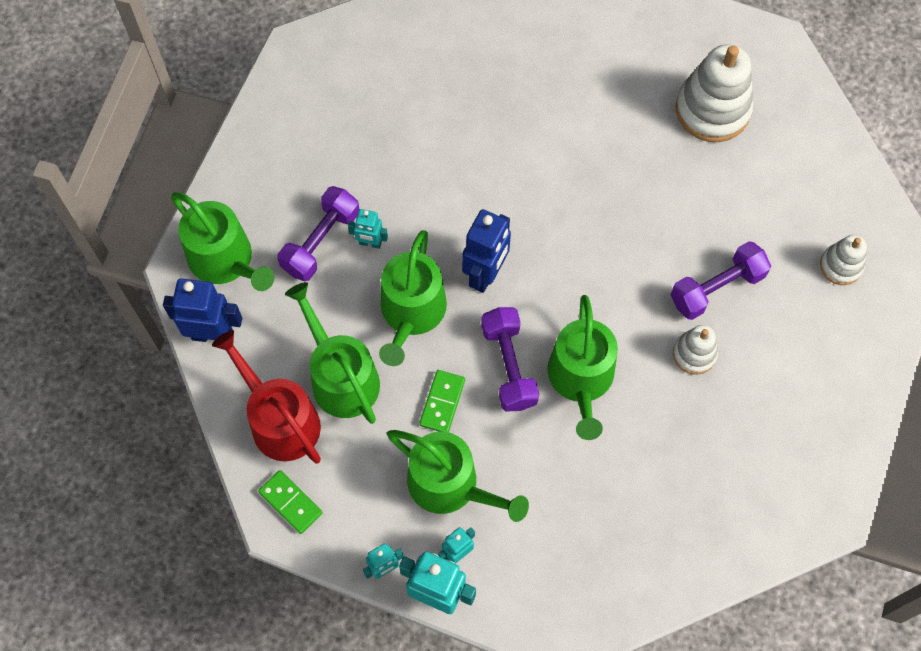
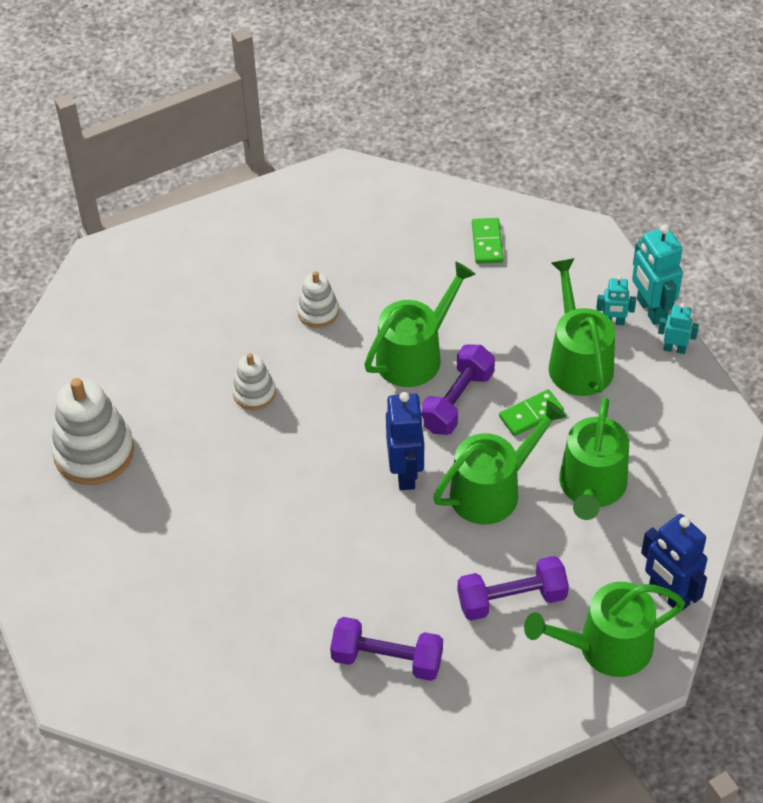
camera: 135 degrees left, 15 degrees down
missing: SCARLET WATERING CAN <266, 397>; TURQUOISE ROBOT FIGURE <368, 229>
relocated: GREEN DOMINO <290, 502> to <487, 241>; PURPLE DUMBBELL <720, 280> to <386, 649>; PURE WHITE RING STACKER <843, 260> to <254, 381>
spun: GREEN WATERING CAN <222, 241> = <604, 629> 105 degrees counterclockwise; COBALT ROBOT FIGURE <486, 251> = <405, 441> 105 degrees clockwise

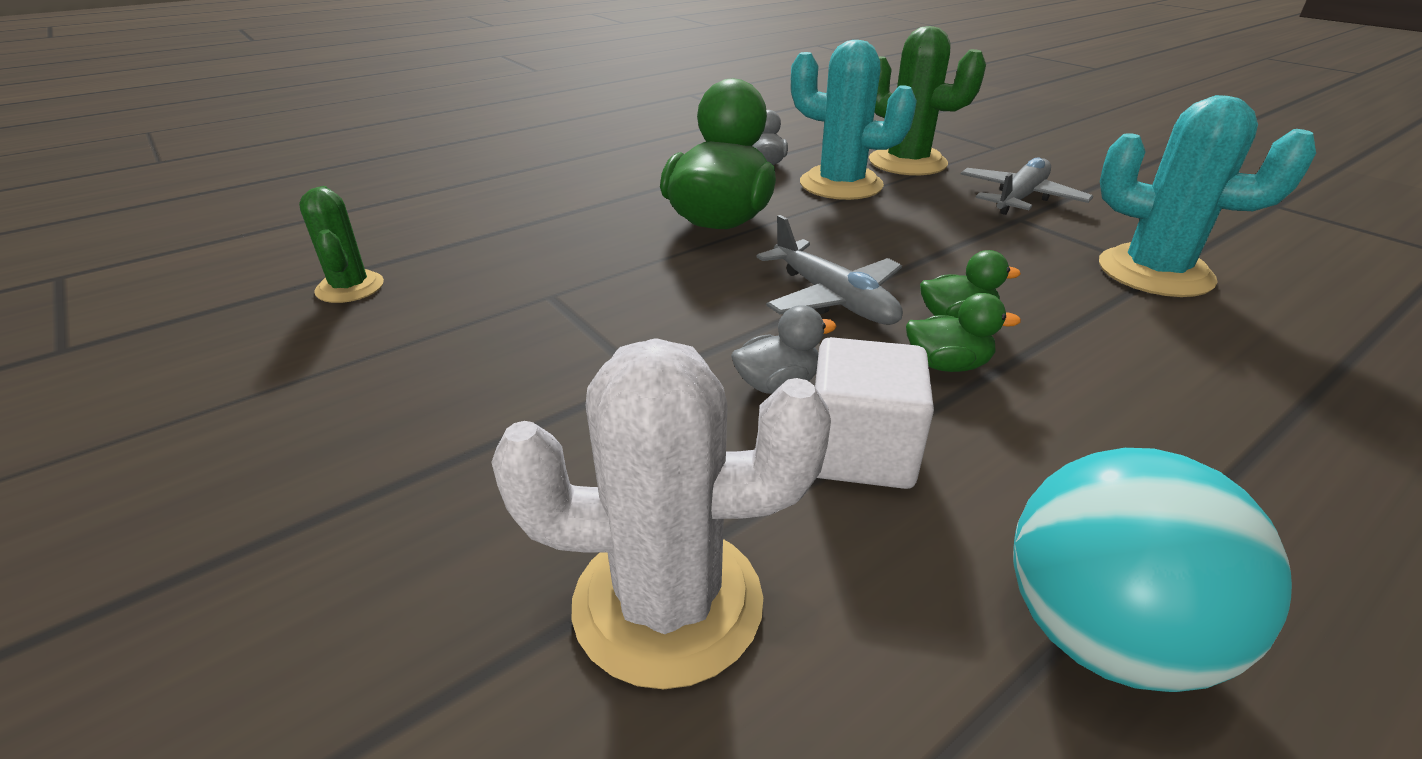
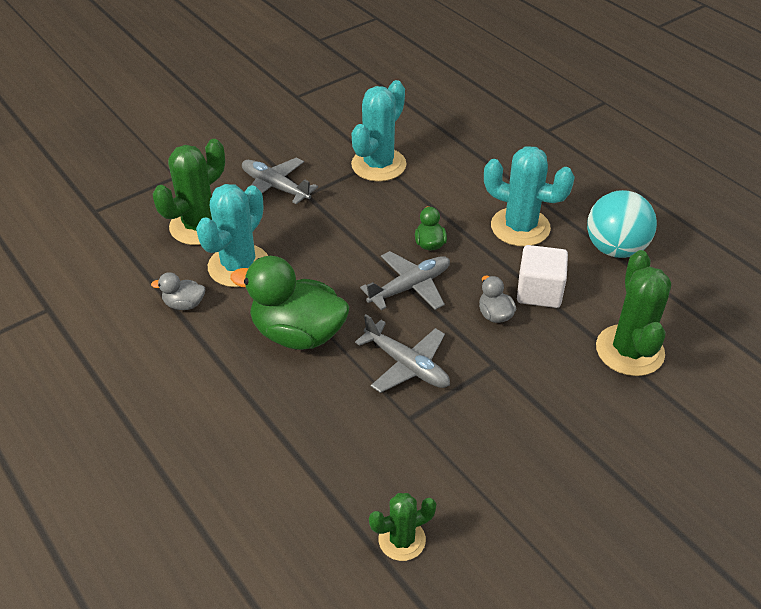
camera: 90 degrees left, 10 degrees up
missing: GREEN TOY DUCK <963, 332>
appeared: GREY AEROPLANE <402, 353>; TURQUOISE SAGUARO CACTUS <529, 196>
colour: PURE WHITE SAGUARO CACTUS <661, 513> to GREEN SAGUARO CACTUS <633, 313>

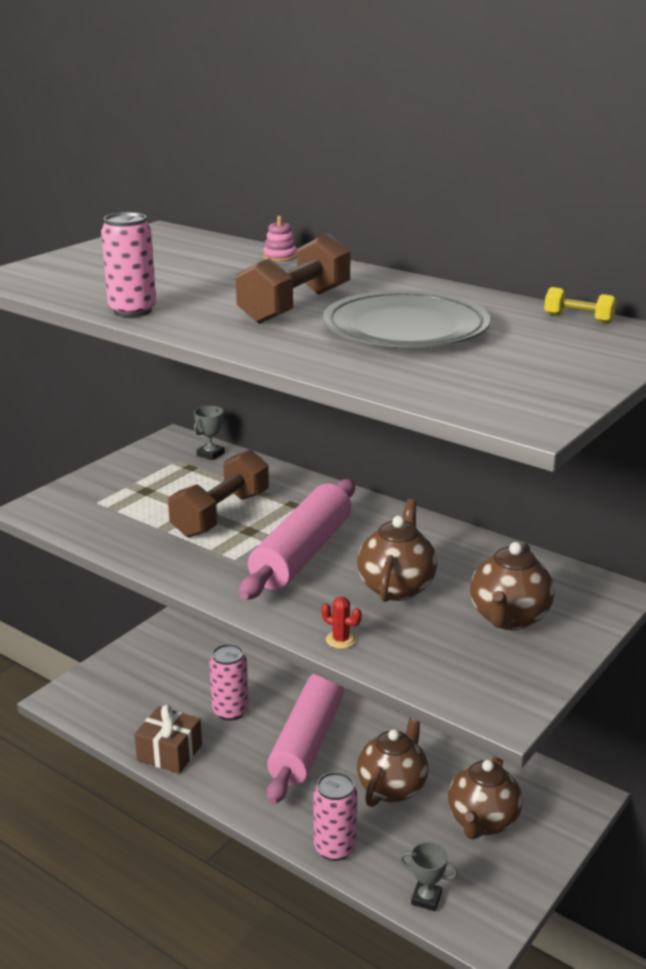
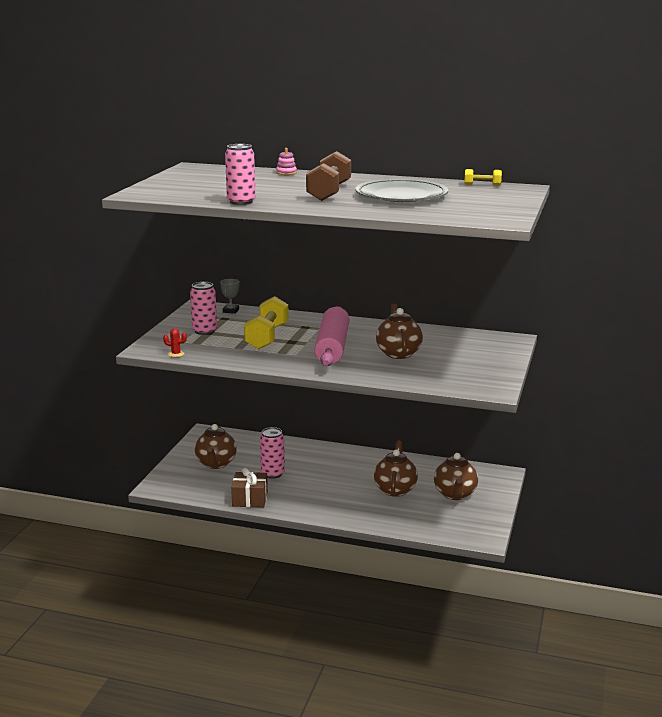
camera: 20 degrees left, 5 degrees down
missing: ROSY DOUGH ROLLER <305, 739>; GREY AWARD CUP <429, 876>
relocated: ROSY TIN <336, 816> to <203, 308>; SCARLET SAGUARO CACTUS <341, 623> to <175, 342>; DARK BROWN TEA POT <512, 586> to <216, 446>
colour: DARK BROWN DUMBBELL <218, 493> to GOLDEN DUMBBELL <266, 323>

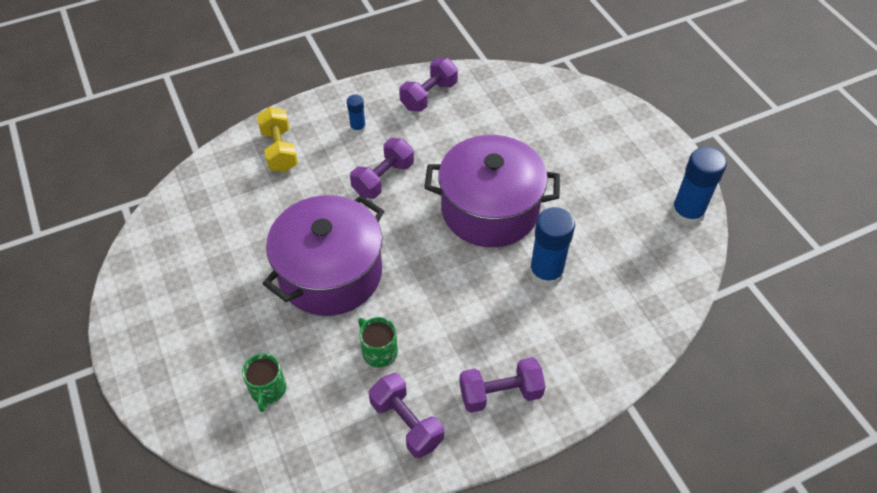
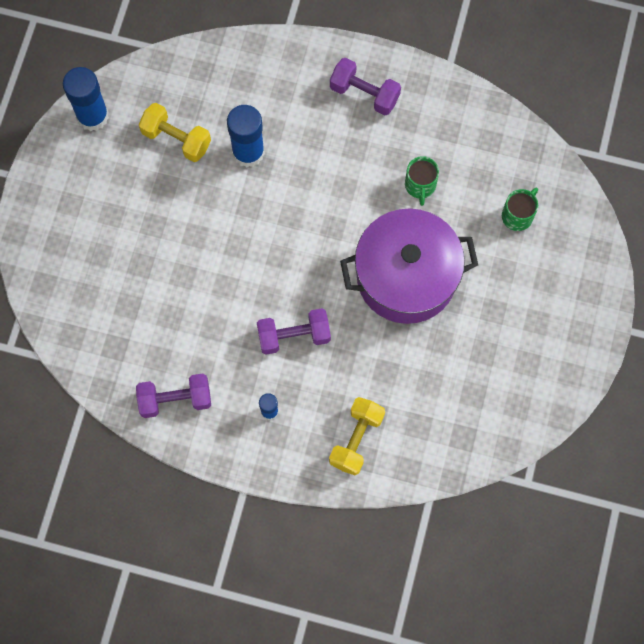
camera: 140 degrees left, 20 degrees up
missing: PURPLE DUMBBELL <406, 415>; PURPLE STOCKPOT <492, 191>
appeared: GOLDEN DUMBBELL <175, 132>

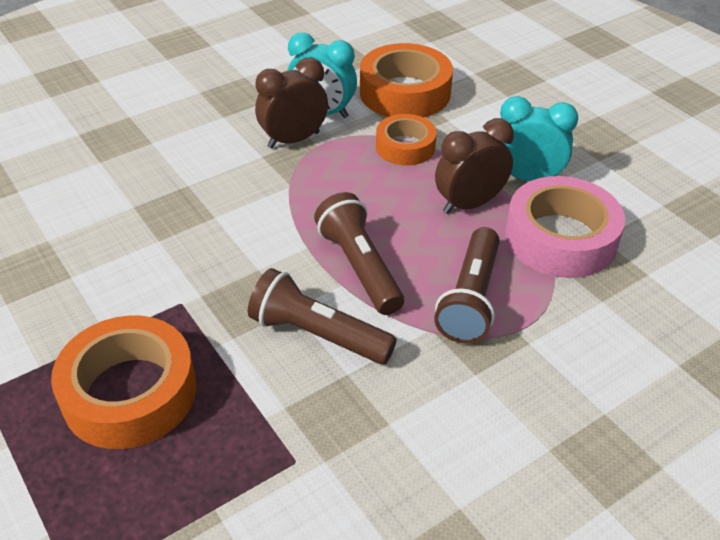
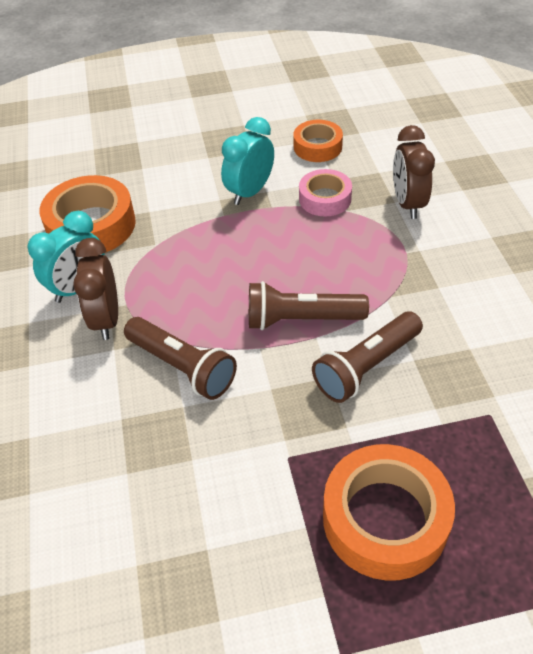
camera: 65 degrees left, 5 degrees up
relocated: BRIGHT ORANGE TAPE <406, 140> to <318, 141>; DARK BROWN POCKET TORCH <467, 285> to <180, 358>; DARK BROWN BEDSIDE CLOCK <474, 166> to <414, 172>
size: ROSY TAPE <565, 227> = <325, 193> x0.61

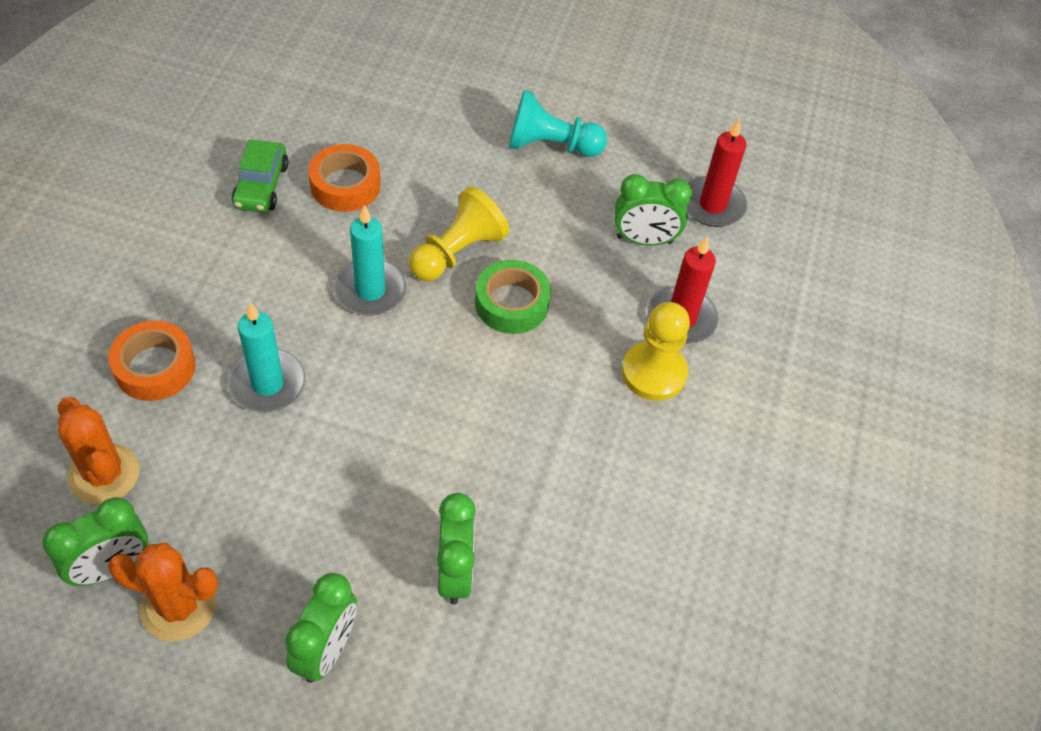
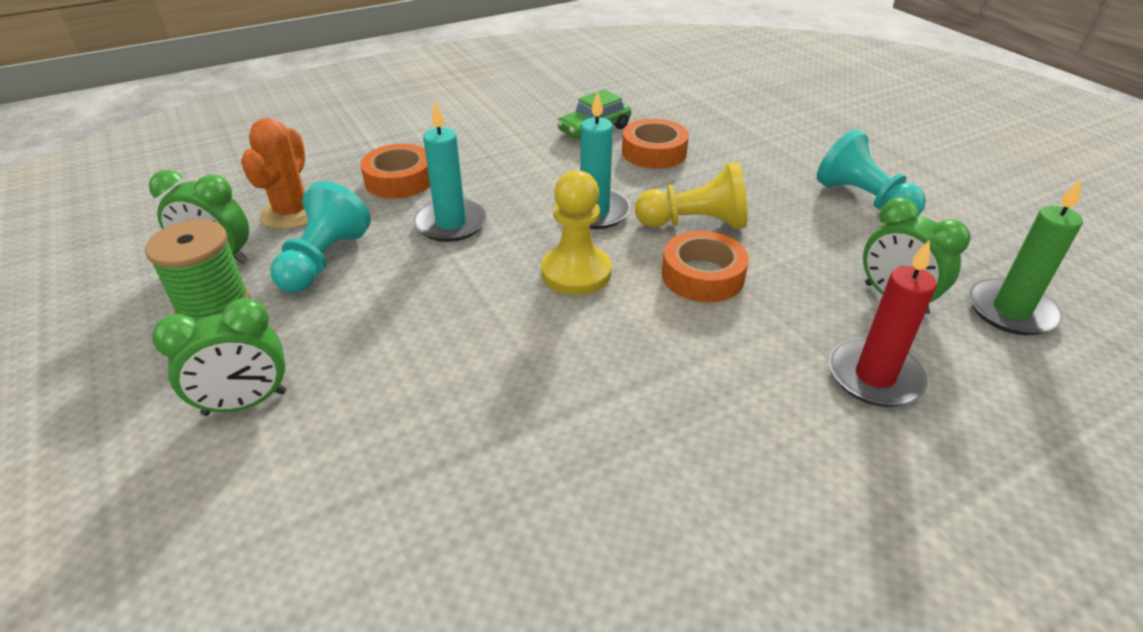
camera: 50 degrees right, 15 degrees down
missing: GREEN BEDSIDE CLOCK <456, 548>
appeared: TURQUOISE GAME PAWN <320, 237>
relocated: GOLDEN GAME PAWN <656, 351> to <576, 232>
exchanged: BRIGHT ORANGE SAGUARO CACTUS <163, 592> to GREEN SPOOL <197, 270>
colour: GREEN TAPE <513, 297> to BRIGHT ORANGE TAPE <705, 267>; SCARLET CANDLE <717, 172> to GREEN CANDLE <1026, 257>

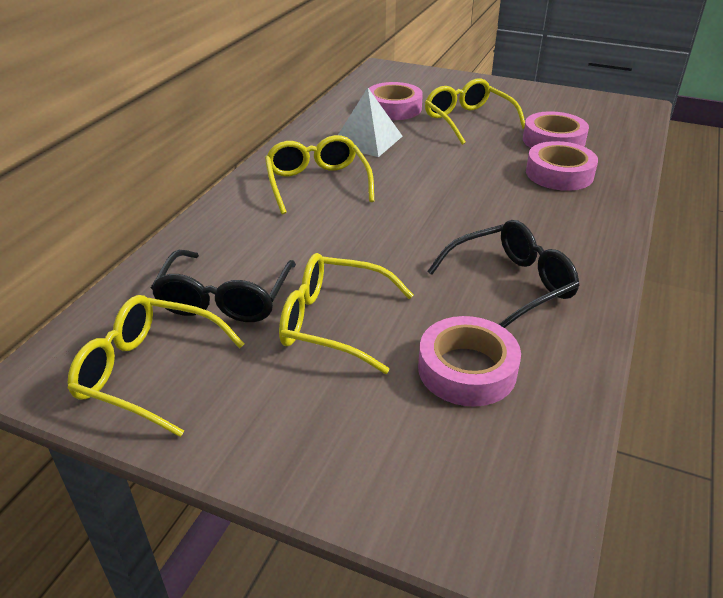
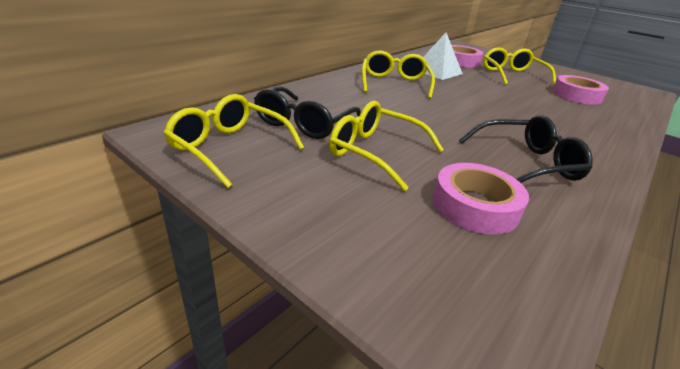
camera: 15 degrees right, 5 degrees down
missing: ROSY TAPE <562, 166>

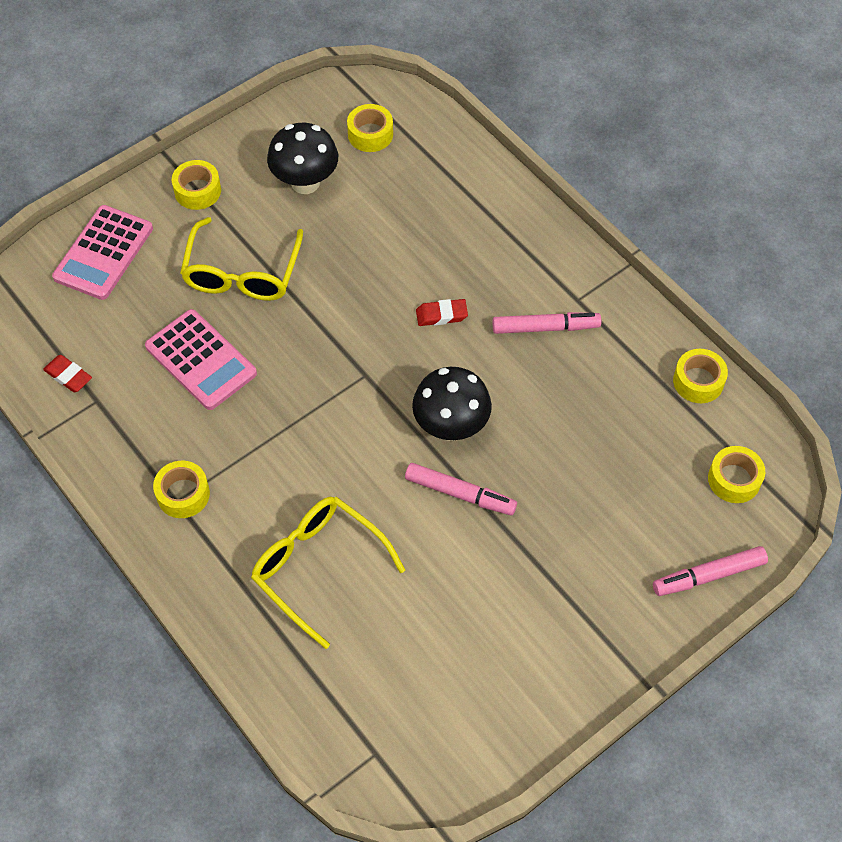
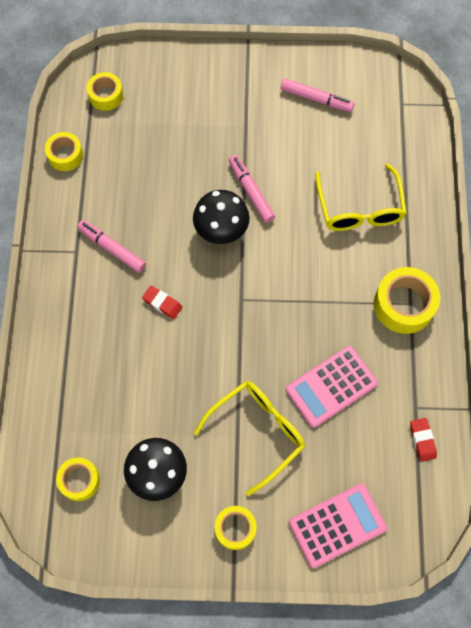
camera: 140 degrees left, 10 degrees up
relocated: ROSY MARKER <710, 571> to <317, 95>
spun: ROSY POCKET CALCULATOR <201, 359> = <332, 387> 120 degrees counterclockwise
size: GOLDEN TAPE <181, 489> = <407, 300> x1.60

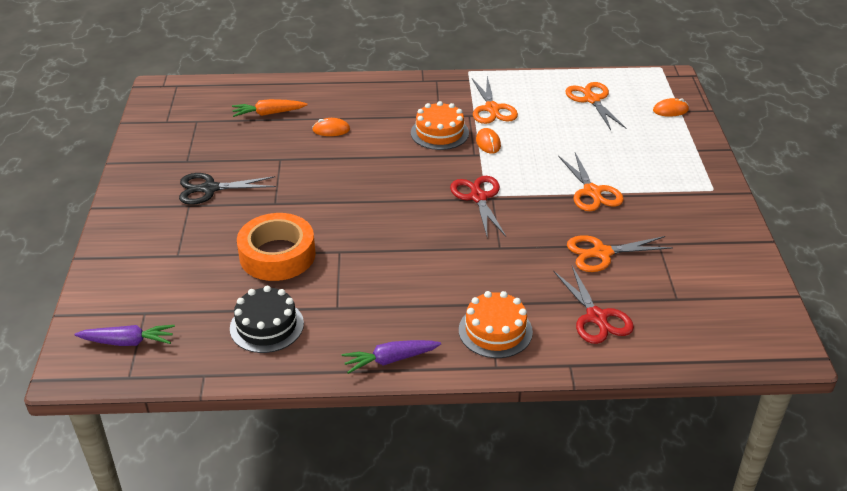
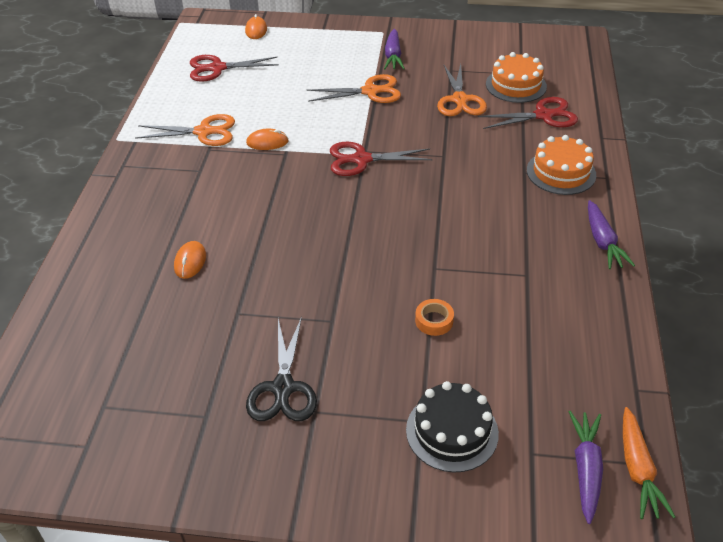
camera: 80 degrees left, 5 degrees up
appeared: PURPLE TOY CARROT <394, 49>
relocated: BLACK LAYER CAKE <267, 319> to <452, 427>; BRIGHT ORANGE TOY CARROT <269, 108> to <649, 463>; BRIGHT ORANGE LAYER CAKE <440, 125> to <516, 77>
colour: BRIGHT ORANGE PAIR OF SCISSORS <595, 106> to SCARLET PAIR OF SCISSORS <234, 68>
size: BRIGHT ORANGE TAPE <276, 247> = <434, 317> x0.42

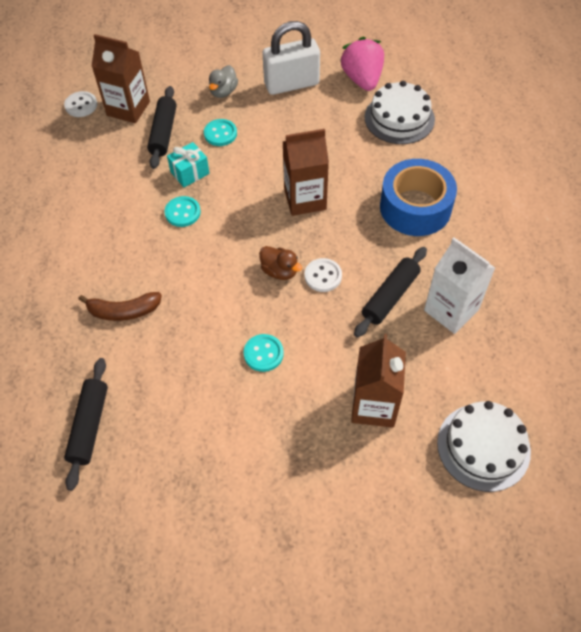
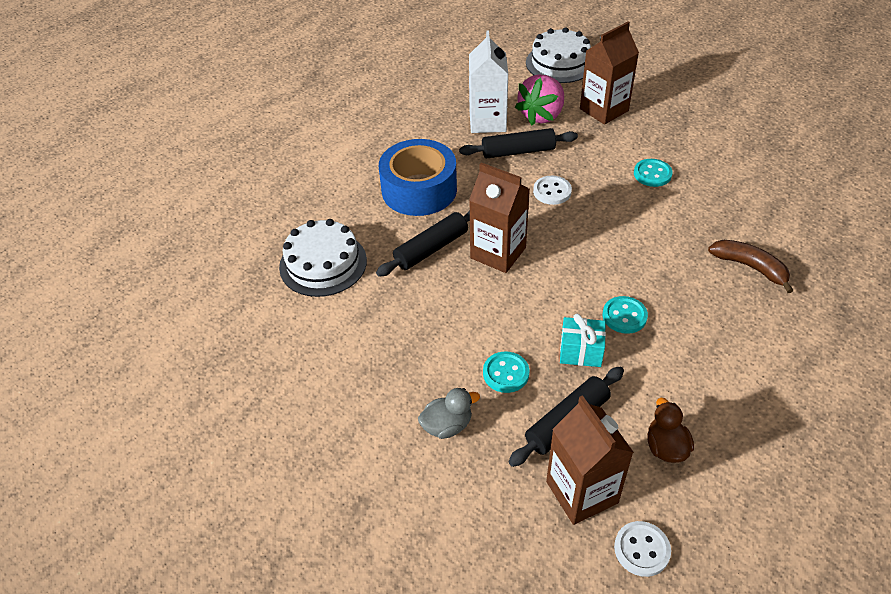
camera: 135 degrees left, 10 degrees down
missing: PURE WHITE PADLOCK <291, 58>
relocated: BLACK DOUGH ROLLER <86, 424> to <423, 243>; DARK BROWN TOY DUCK <280, 263> to <670, 430>; ROSY TOY STRAWBERRY <362, 64> to <539, 99>

